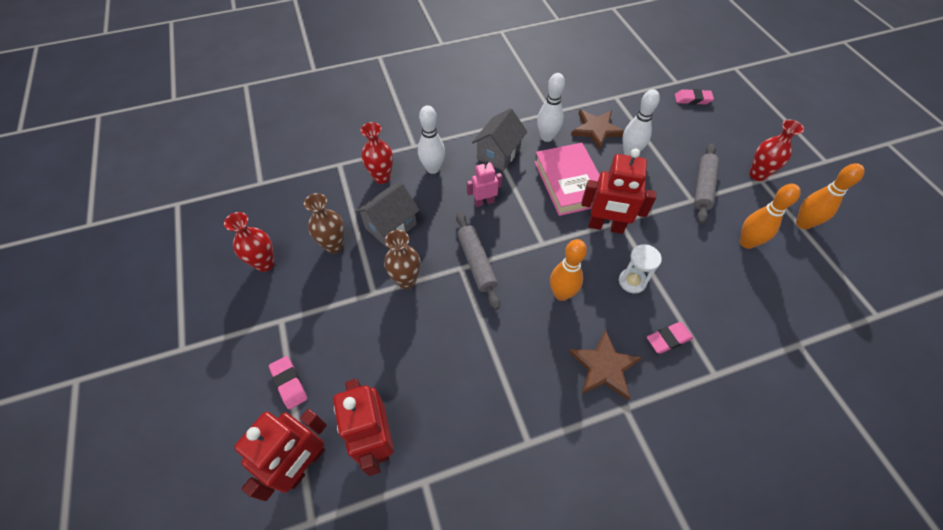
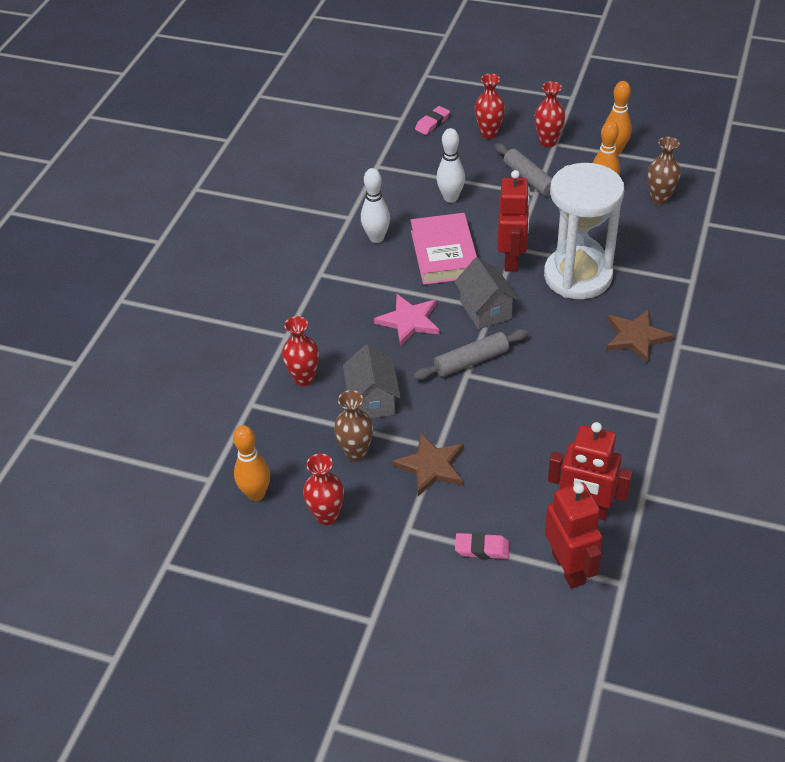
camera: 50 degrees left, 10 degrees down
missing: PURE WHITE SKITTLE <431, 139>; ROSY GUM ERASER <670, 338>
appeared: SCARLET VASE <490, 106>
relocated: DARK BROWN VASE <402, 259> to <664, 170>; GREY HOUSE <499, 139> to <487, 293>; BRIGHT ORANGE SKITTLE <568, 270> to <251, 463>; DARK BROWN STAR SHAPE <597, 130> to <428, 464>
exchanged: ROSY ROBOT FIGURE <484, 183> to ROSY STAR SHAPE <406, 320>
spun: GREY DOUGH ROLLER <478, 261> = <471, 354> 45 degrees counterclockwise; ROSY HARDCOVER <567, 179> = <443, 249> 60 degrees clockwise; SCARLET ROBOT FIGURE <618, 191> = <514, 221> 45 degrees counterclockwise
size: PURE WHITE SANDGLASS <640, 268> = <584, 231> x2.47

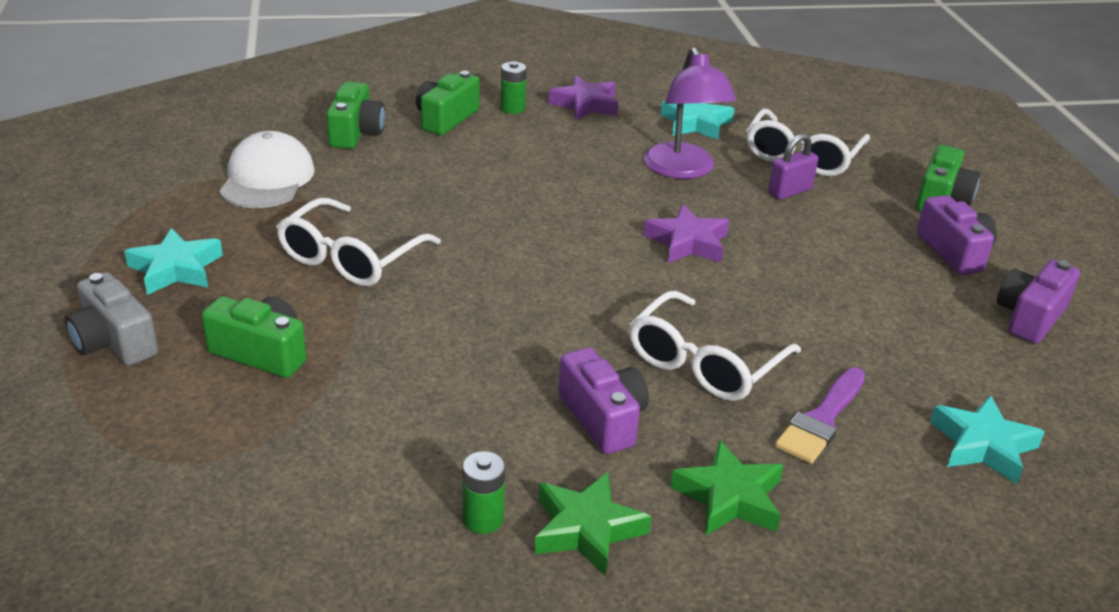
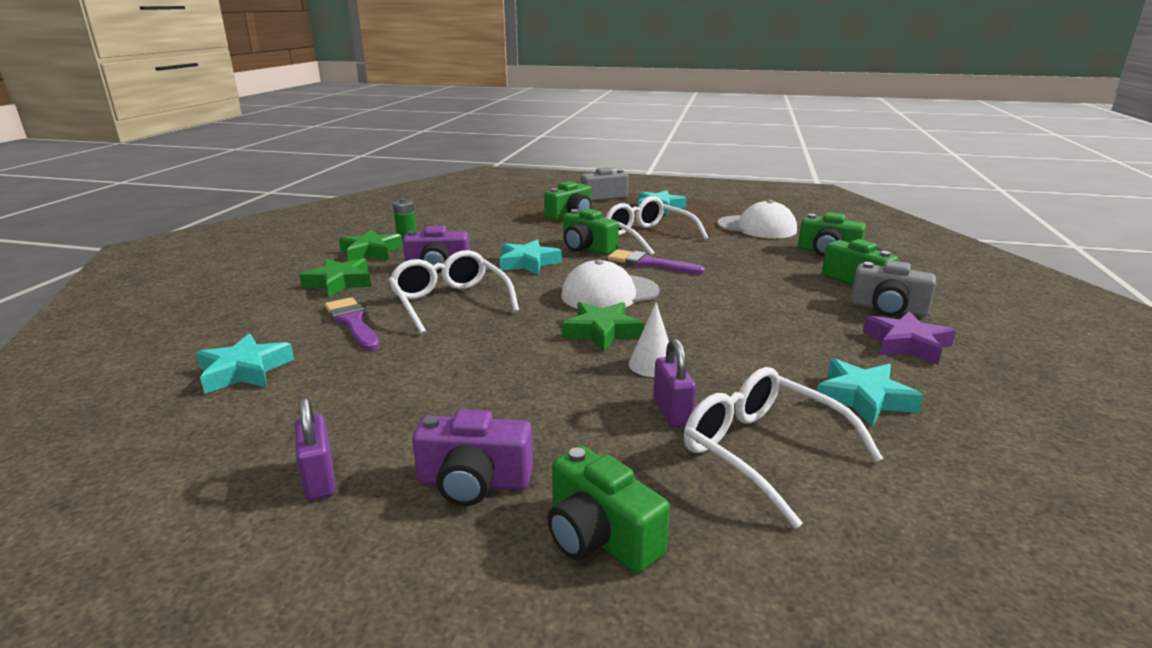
camera: 115 degrees right, 10 degrees down
missing: PURPLE LAMP <690, 113>
appeared: TURQUOISE STAR SHAPE <531, 257>; PURE WHITE CAP <610, 284>; GREEN COMPACT CAMERA <591, 232>; PURPLE PAINTBRUSH <656, 261>; PURE WHITE SOLID CONE <649, 339>
exchanged: GREEN BATTERY <513, 87> to GREY COMPACT CAMERA <893, 288>; PURPLE COMPACT CAMERA <1038, 302> to PURPLE PADLOCK <315, 448>
colour: PURPLE STAR SHAPE <686, 233> to GREEN STAR SHAPE <603, 327>

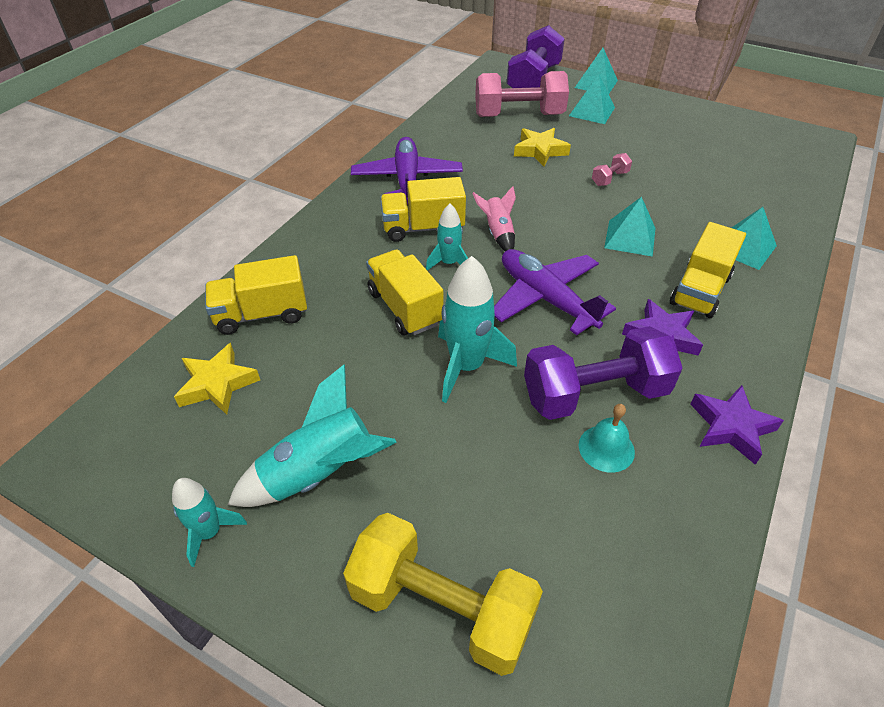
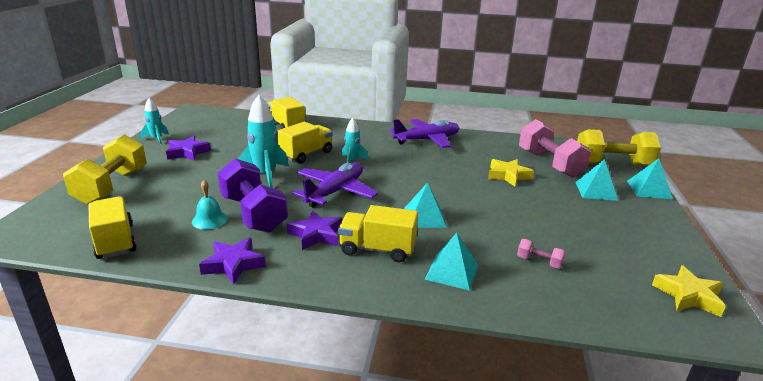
camera: 70 degrees right, 20 degrees down
missing: ROSY ROCKET <494, 218>
relocated: GOLDEN STAR SHAPE <217, 379> to <689, 291>; GOLDEN TOY TRUCK <423, 209> to <113, 227>; ROSY DUMBBELL <612, 169> to <541, 254>
exchanged: TURQUOISE ROCKET <312, 436> to PURPLE STAR SHAPE <188, 148>
colour: PURPLE DUMBBELL <536, 56> to GOLDEN DUMBBELL <619, 147>

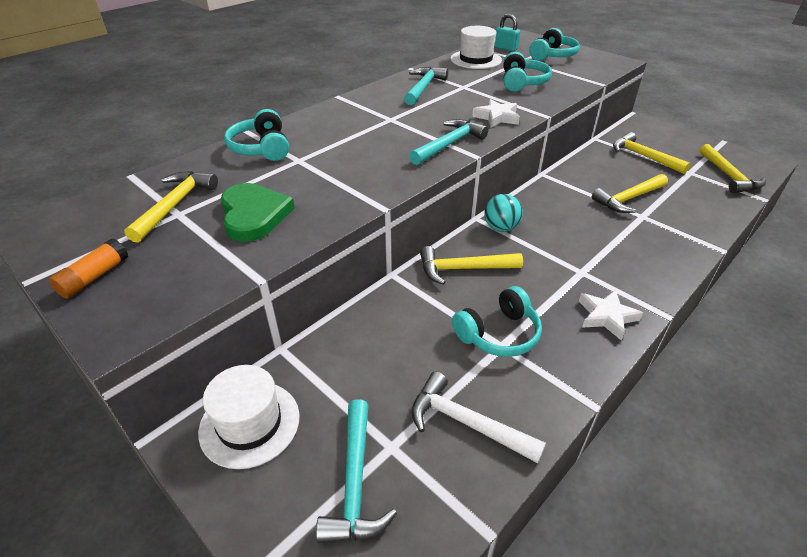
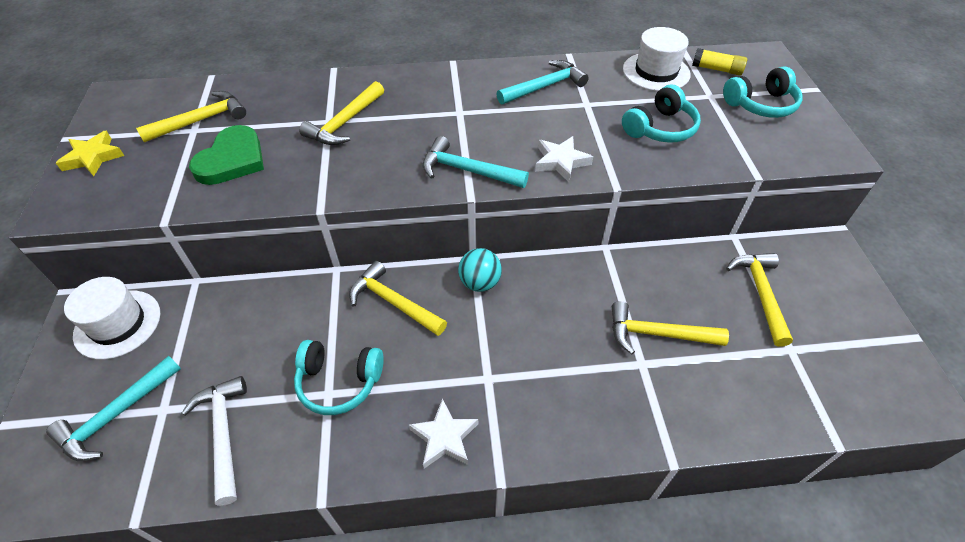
camera: 40 degrees right, 10 degrees up
missing: TURQUOISE OVER-EAR HEADPHONES <256, 135>
relocated: GOLDEN CARPENTER'S HAMMER <732, 168> to <341, 113>
exchanged: BRIGHT ORANGE STICK OF GLUE <88, 268> to GOLDEN STAR SHAPE <90, 153>; TURQUOISE PADLOCK <507, 33> to GOLDEN STICK OF GLUE <719, 61>
spun: TURQUOISE CARPENTER'S HAMMER <448, 142> = <475, 162> 150 degrees counterclockwise

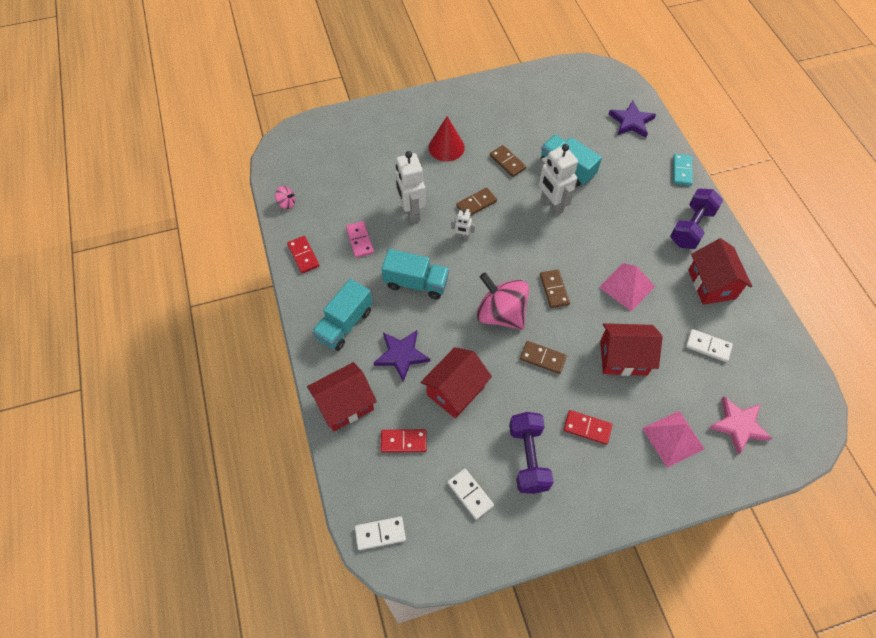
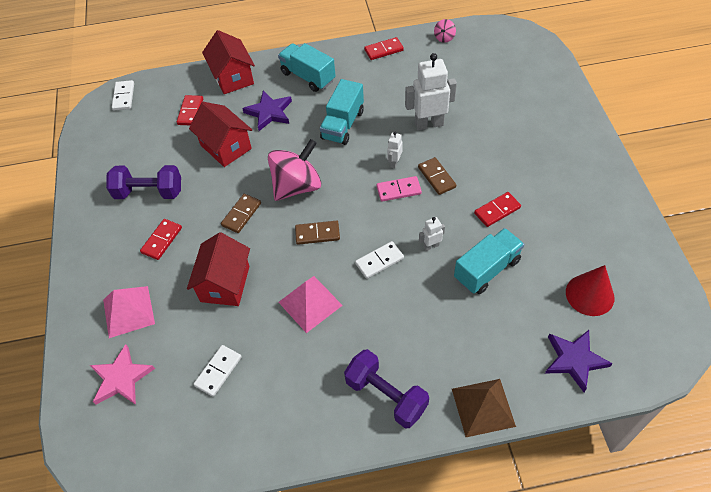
camera: 100 degrees right, 5 degrees down
missing: SCARLET HOUSE <720, 271>
relocated: ROSY DOMINO <360, 239> to <399, 189>; SCARLET SOLID CONE <447, 139> to <590, 290>; PURE WHITE DOMINO <470, 494> to <379, 260>
exchanged: TURQUOISE DOMINO <683, 170> to DARK BROWN PYRAMID SHAPE <484, 408>
colour: DARK BROWN DOMINO <508, 161> to SCARLET DOMINO <497, 209>
size: PURE WHITE ROBOT FIGURE <558, 180> = <432, 234> x0.48

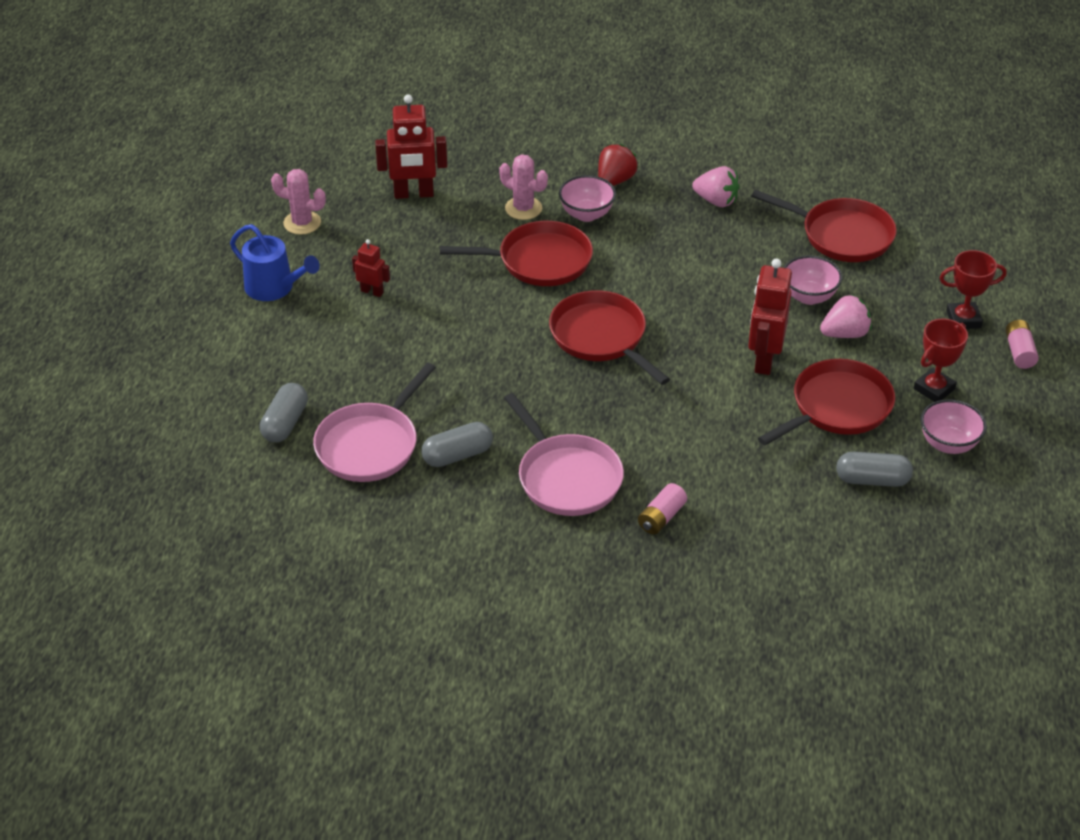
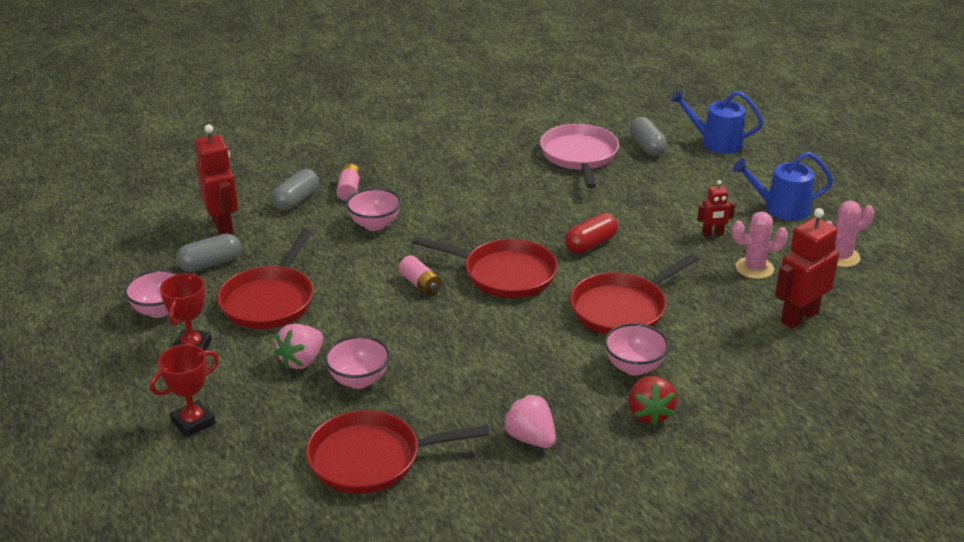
camera: 145 degrees right, 10 degrees down
missing: ROSY PAN <564, 454>
appeared: ROSY BOWL <373, 209>; SCARLET PILL SHAPE <591, 233>; COBALT WATERING CAN <717, 122>
relocated: GREY PILL SHAPE <457, 444> to <295, 190>; ROSY SAGUARO CACTUS <523, 187> to <760, 245>; SCARLET ROBOT FIGURE <770, 316> to <216, 179>; ROSY BATTERY <1022, 344> to <420, 275>
spun: ROSY TOY STRAWBERRY <716, 186> = <529, 421> 60 degrees clockwise

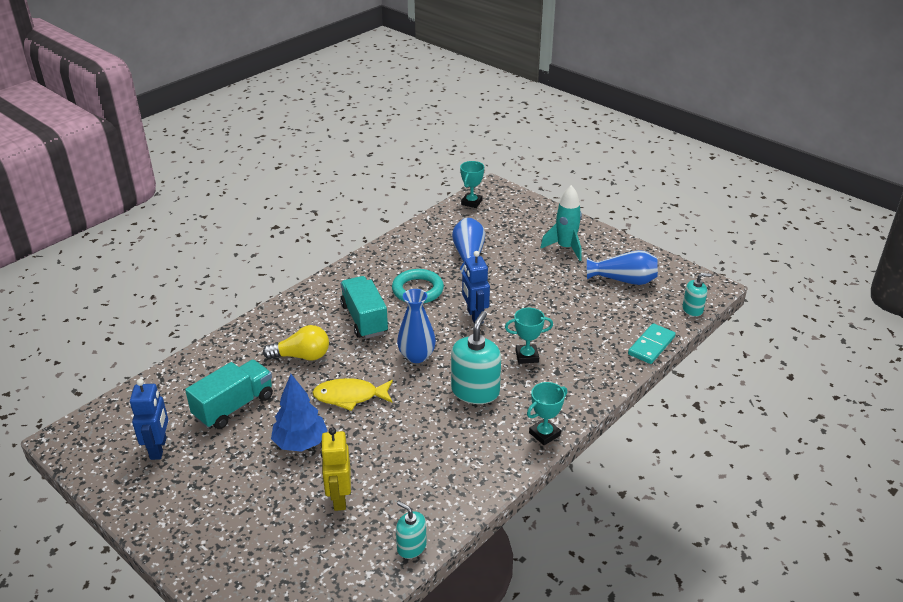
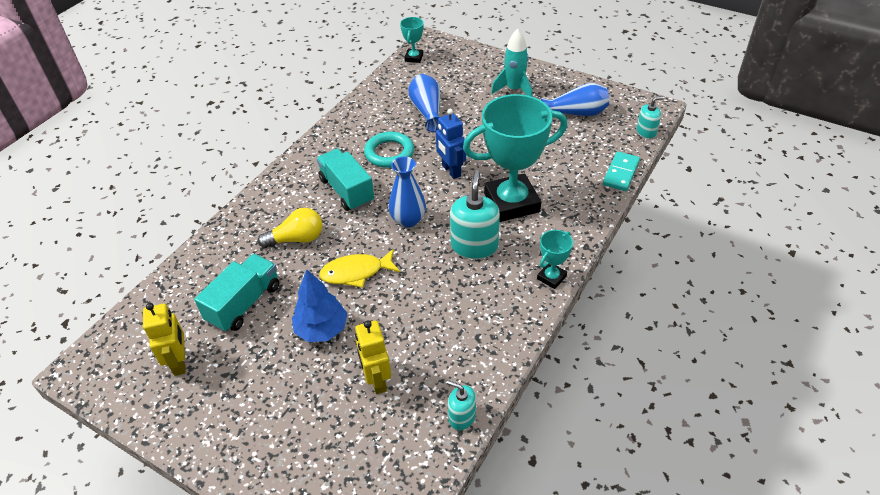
camera: 10 degrees left, 10 degrees up
colour: COBALT ROBOT FIGURE <149, 419> to GOLDEN ROBOT FIGURE <164, 339>
size: TURQUOISE AWARD CUP <529, 336> = <515, 158> x2.24

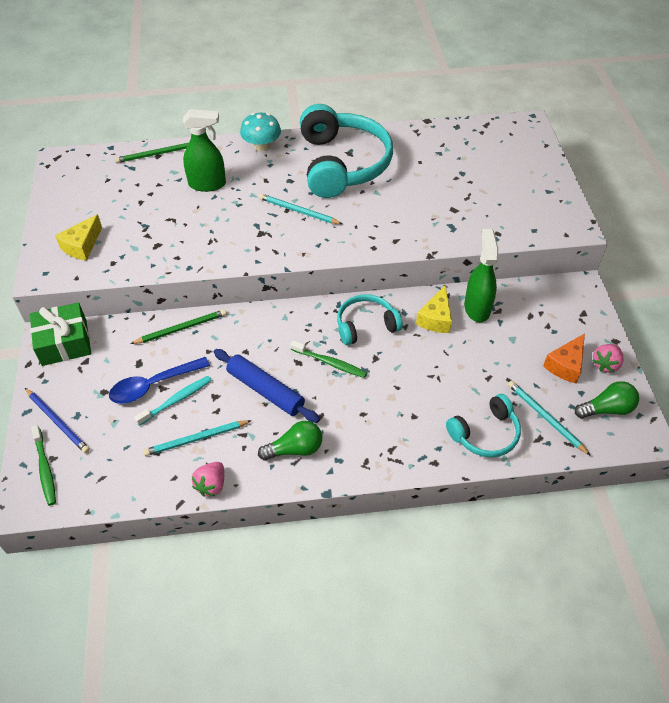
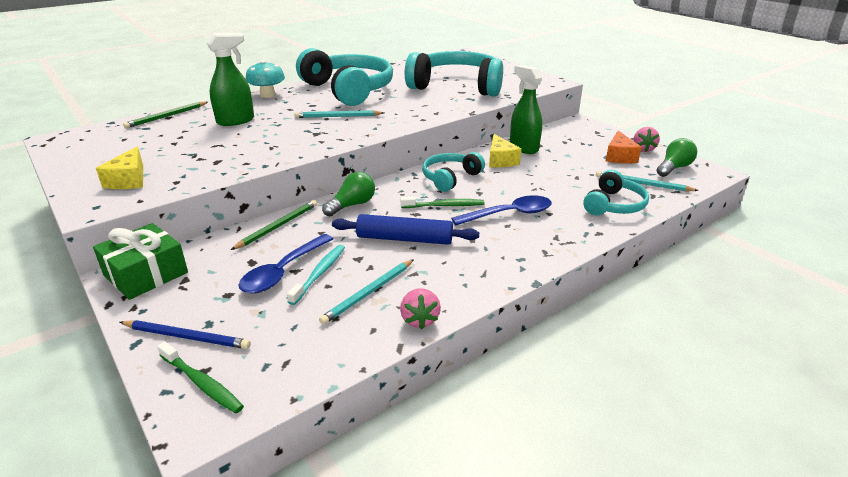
camera: 30 degrees left, 20 degrees down
appeared: TURQUOISE OVER-EAR HEADPHONES <454, 74>; COBALT TABLESPOON <501, 210>
relocated: GREEN LIGHT BULB <290, 441> to <348, 194>

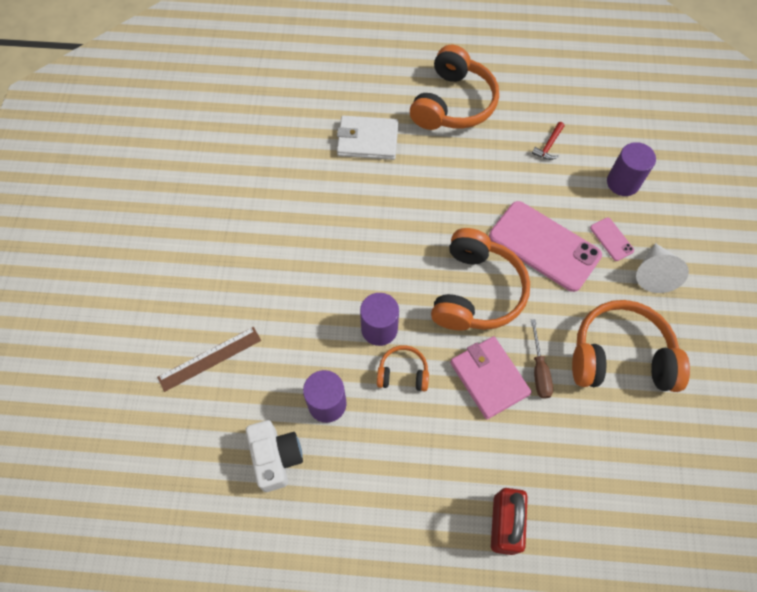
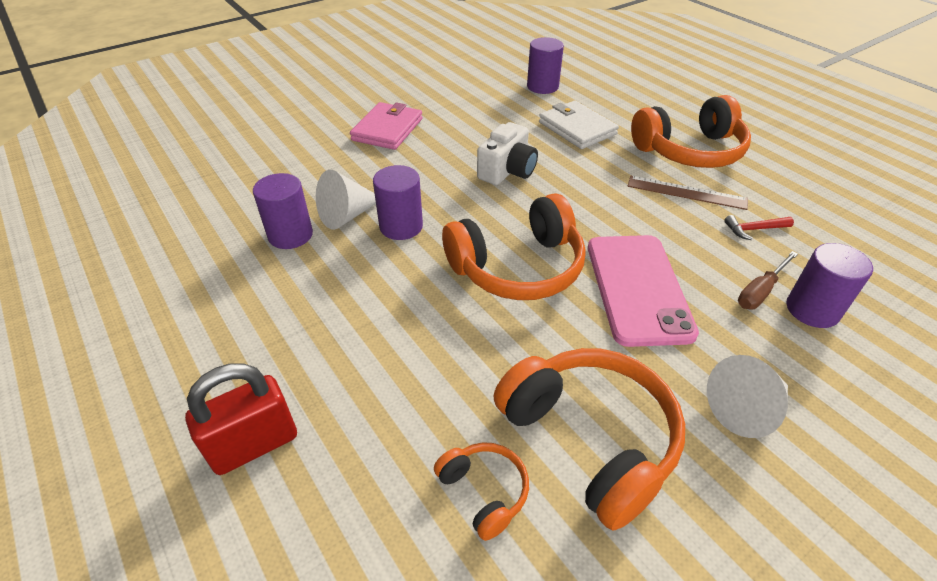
camera: 50 degrees right, 20 degrees down
missing: ROSY PHONE <612, 239>
appeared: PURE WHITE SOLID CONE <346, 200>; PURPLE CYLINDER SHAPE <545, 65>
relocated: DARK BROWN RULER <209, 359> to <688, 193>; PURE WHITE COMPACT CAMERA <274, 456> to <507, 153>; BRIGHT ORANGE OVER-EAR HEADPHONES <403, 368> to <481, 491>; ROSY BILLFOLD <491, 377> to <386, 126>; DARK BROWN FLAT SCREWDRIVER <542, 359> to <768, 280>

